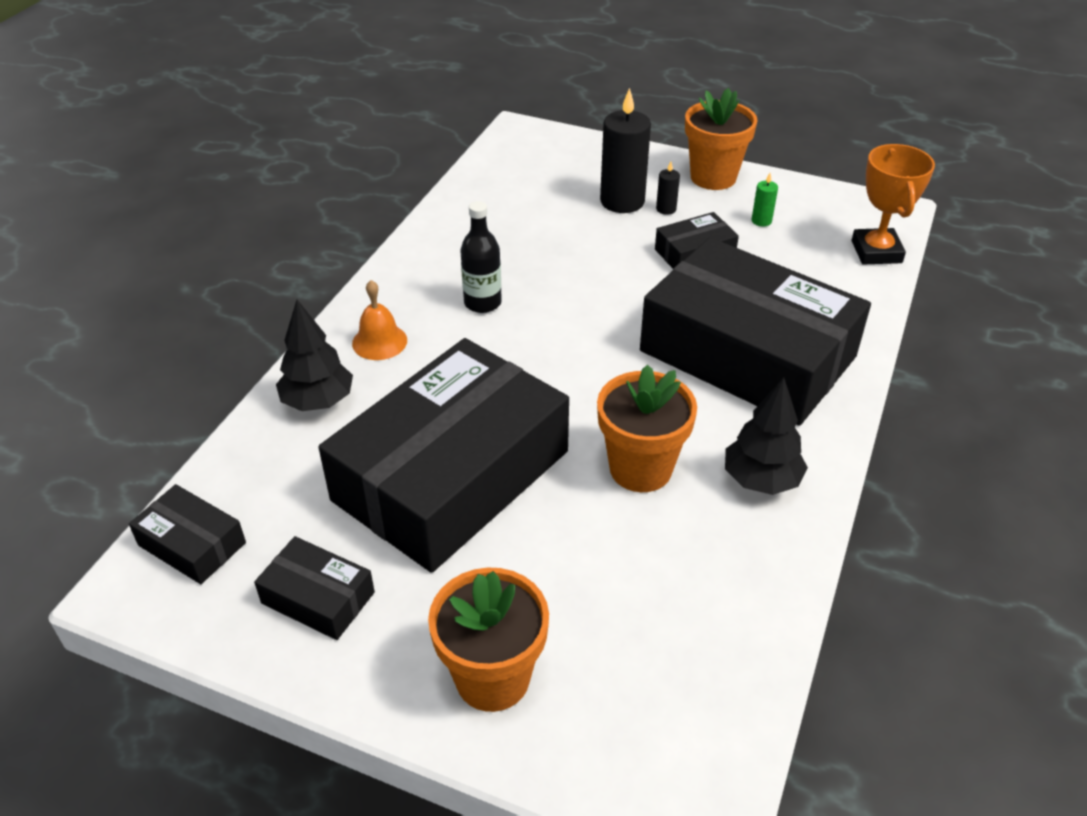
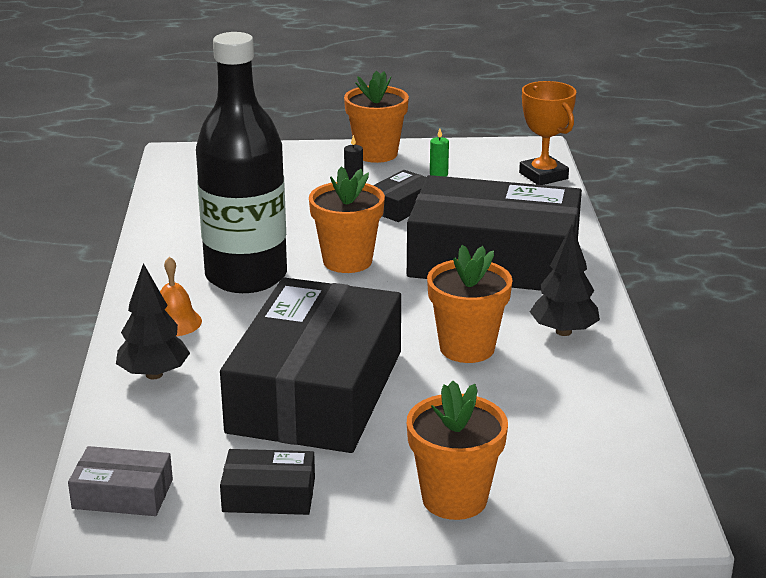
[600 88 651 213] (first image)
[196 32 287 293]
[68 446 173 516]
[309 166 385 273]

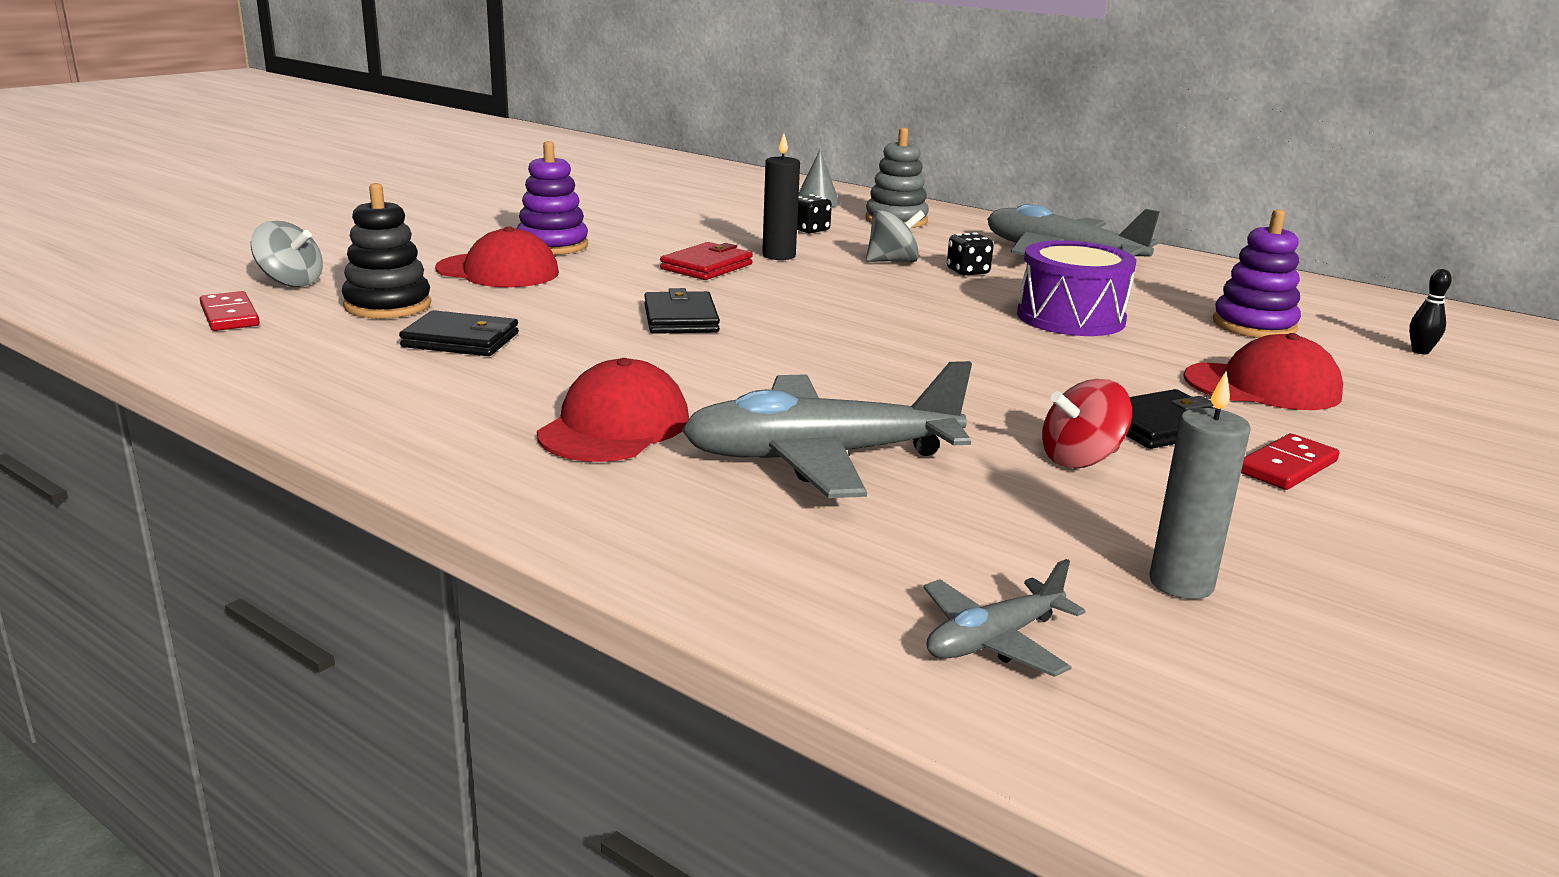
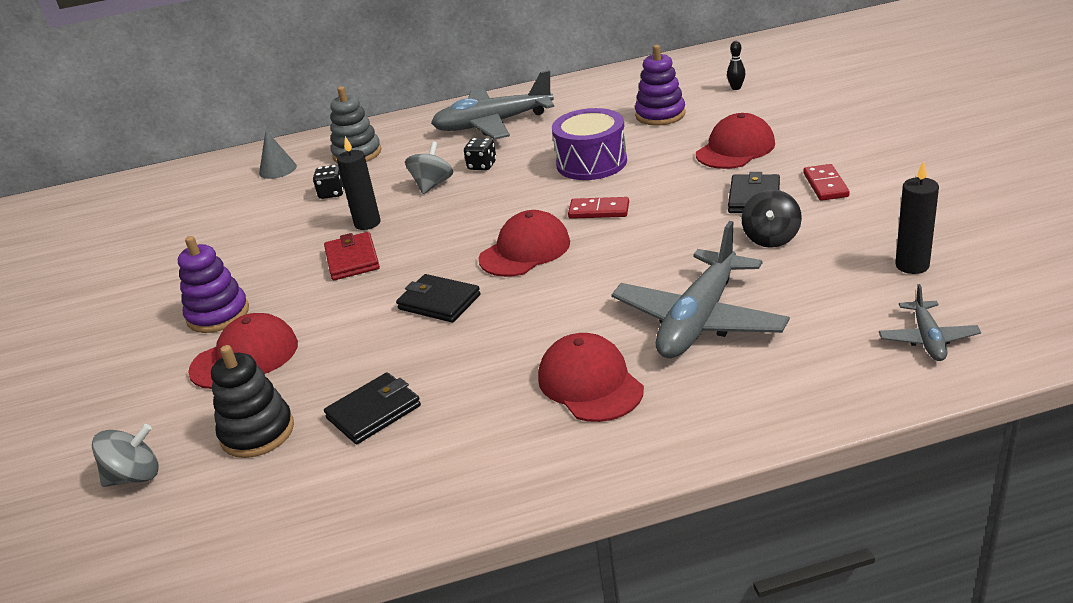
[568 197 629 219]
[895 161 939 274]
[742 189 802 248]
[479 210 570 277]

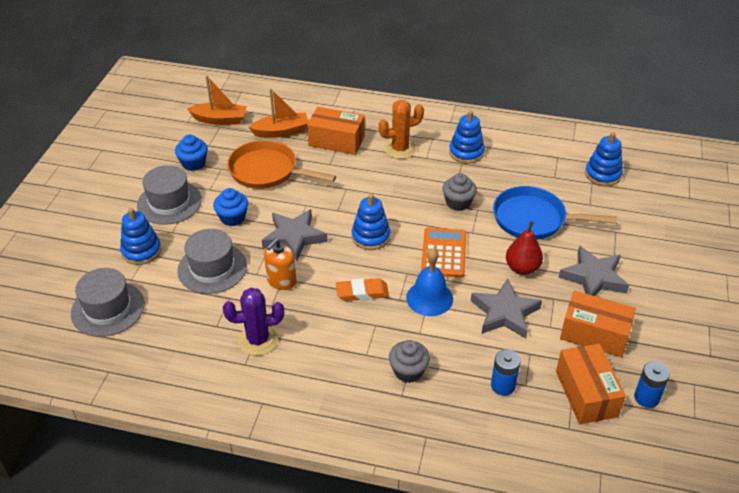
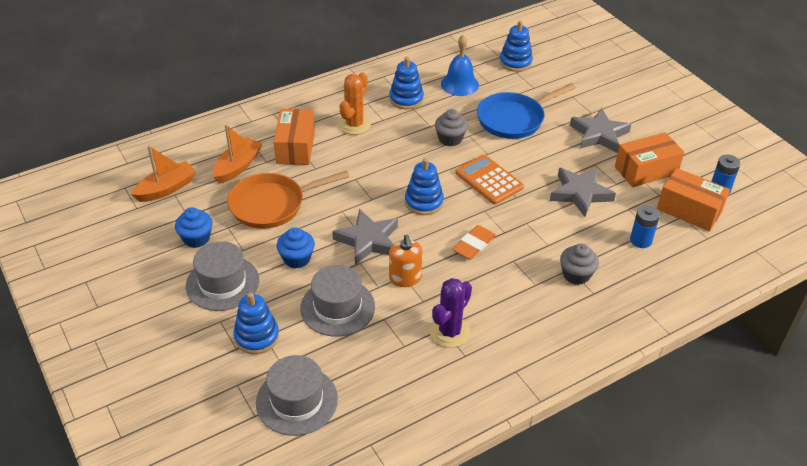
[274 108 315 165]
[506 221 543 275] (first image)
[441 35 479 96]

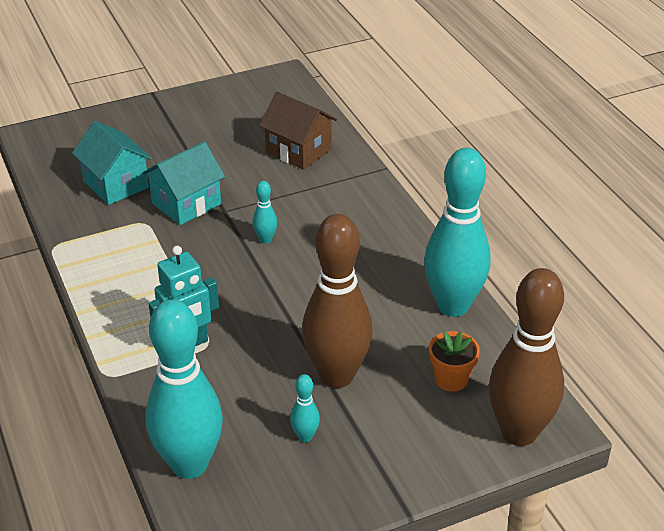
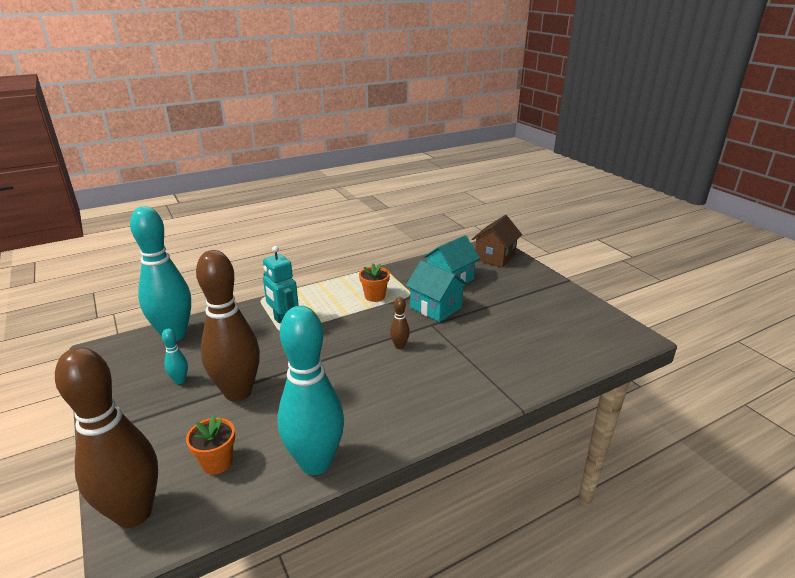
[472 215 522 268]
[390 297 410 349]
[359 264 390 302]

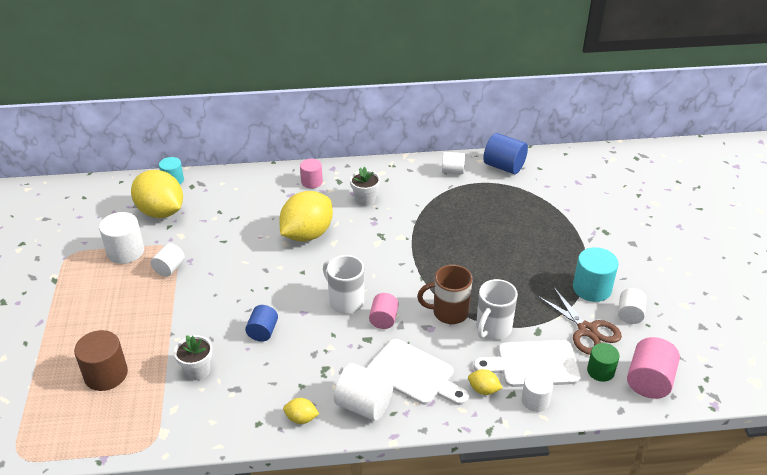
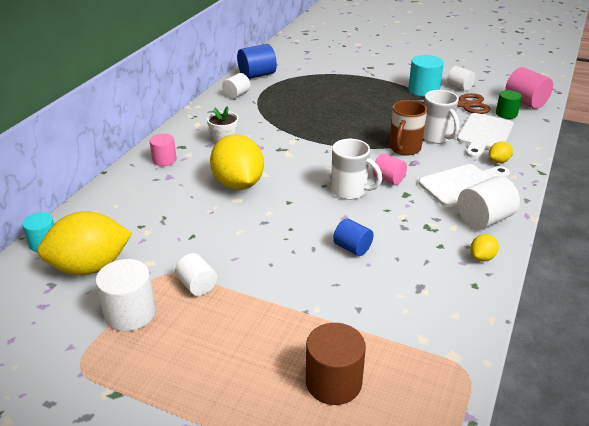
[331 139 382 200]
[174 335 213 380] (first image)
[522 372 553 412] (first image)

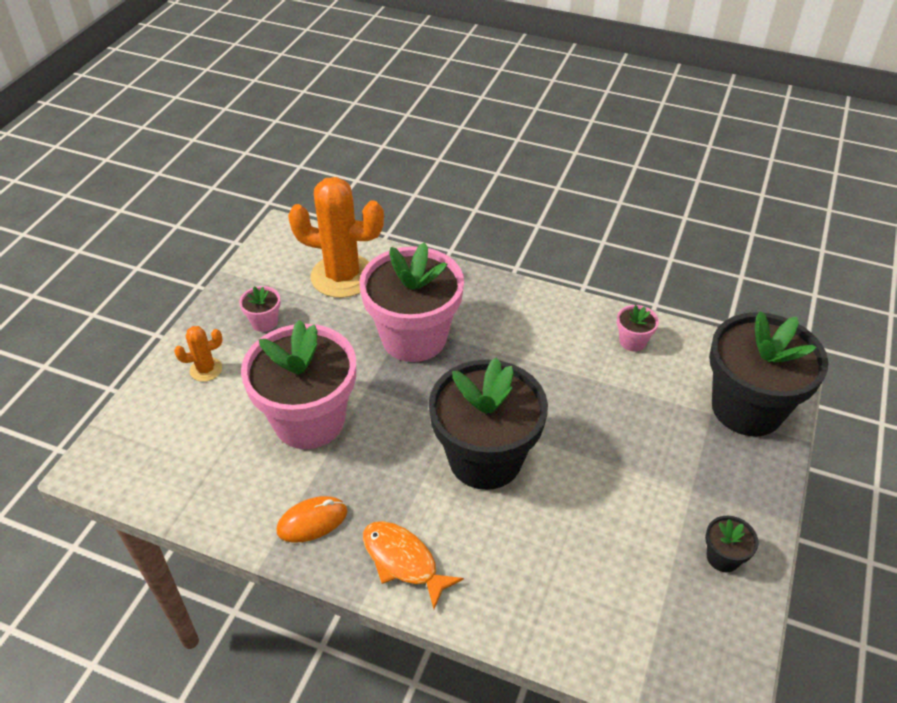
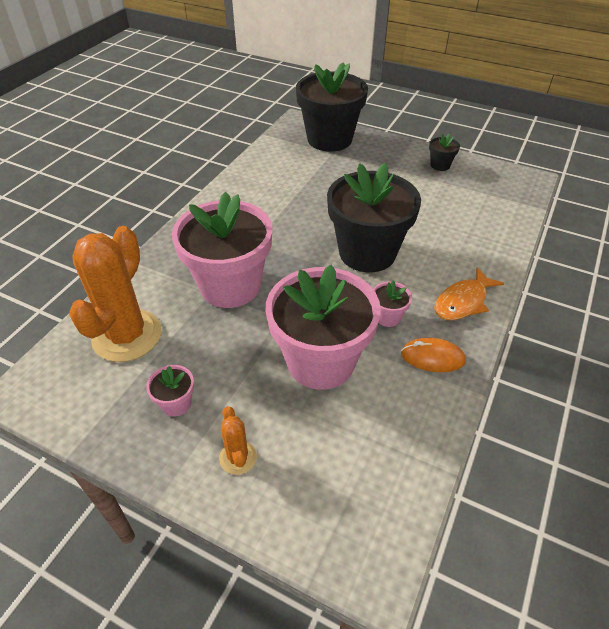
[373 280 412 327]
[401 338 466 372]

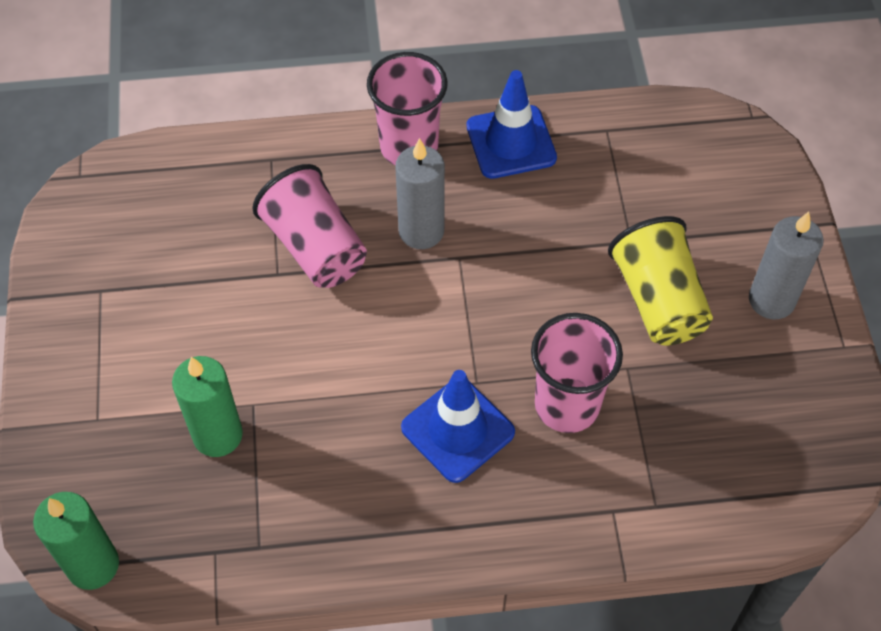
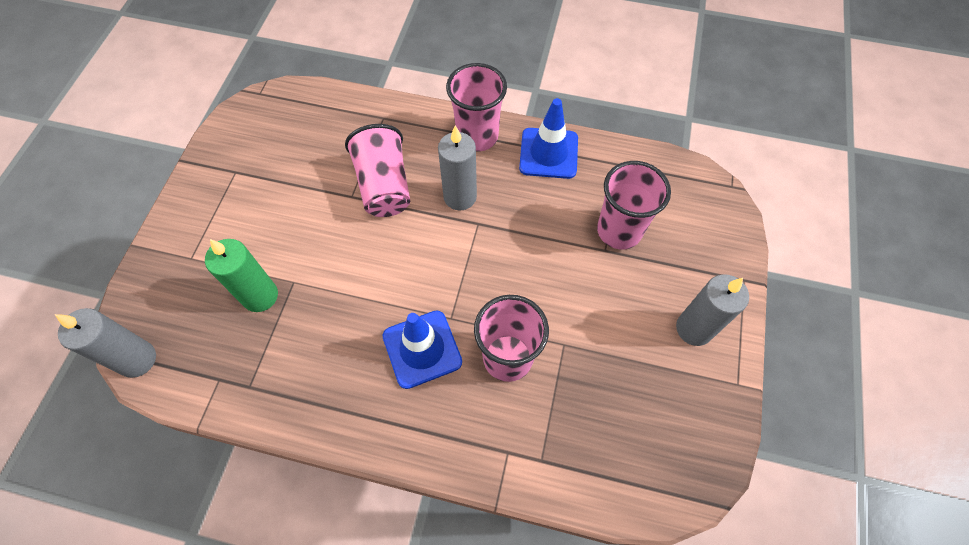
[608 216 713 346] (first image)
[55 308 156 378]
[597 161 671 250]

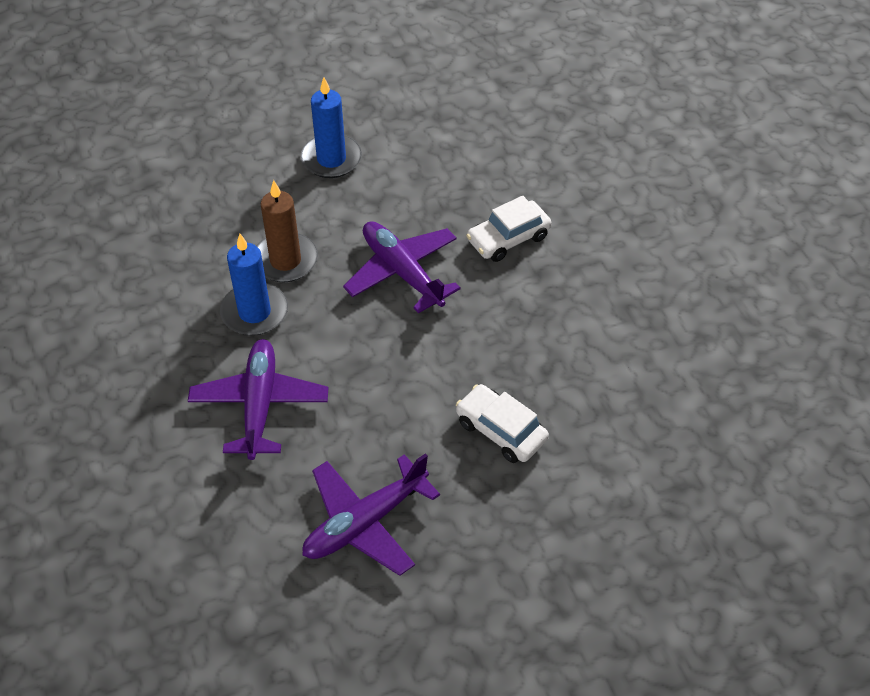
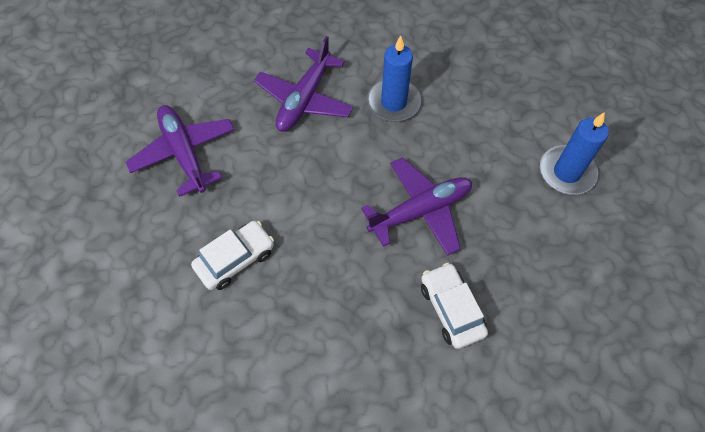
[257 180 318 282] (first image)
[254 36 354 132]

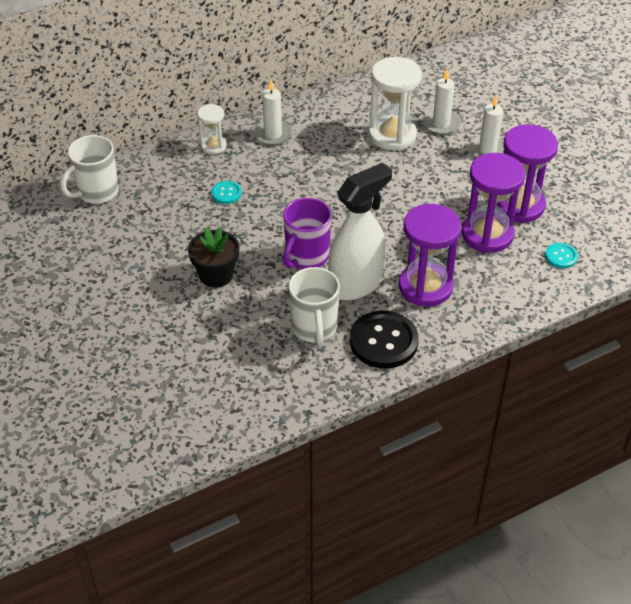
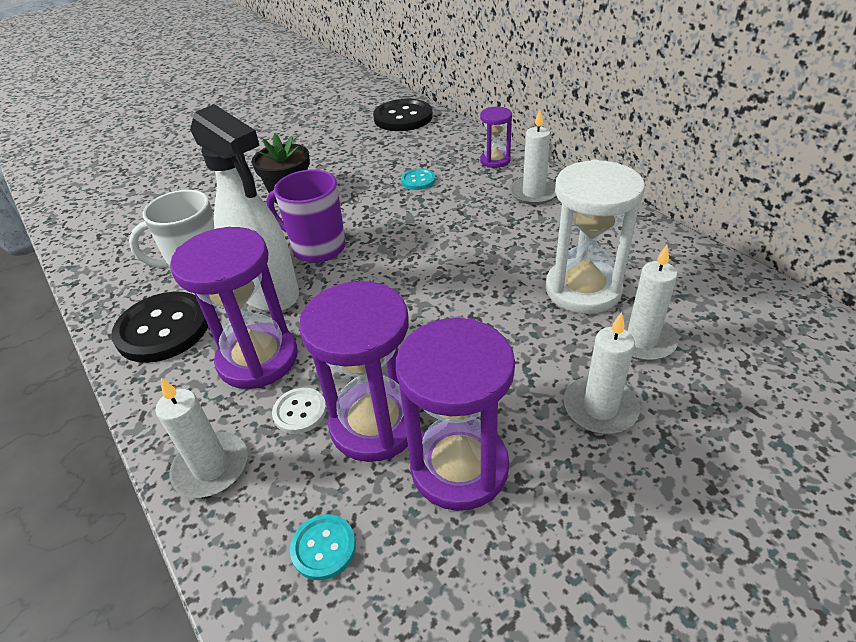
[480 107 512 168]
[373 99 432 131]
[156 378 248 498]
[272 388 327 434]

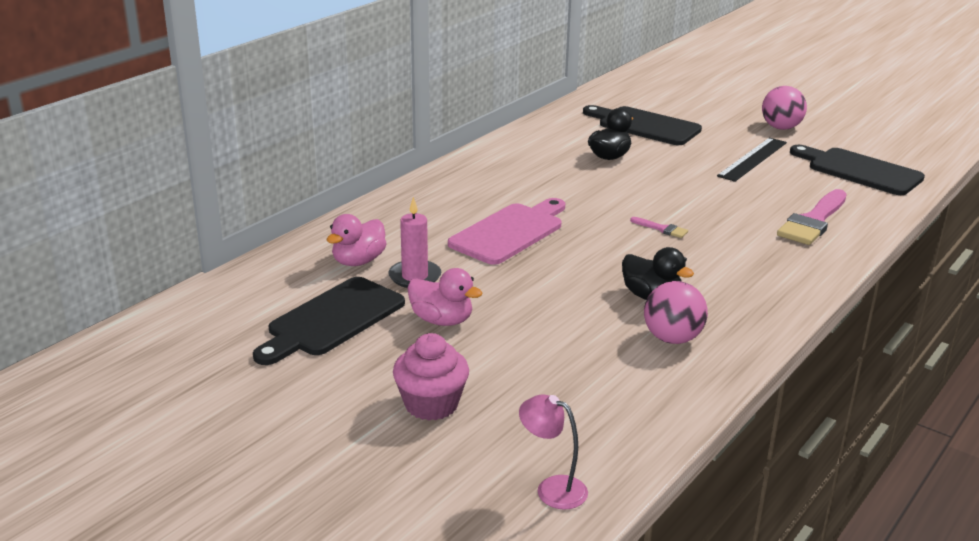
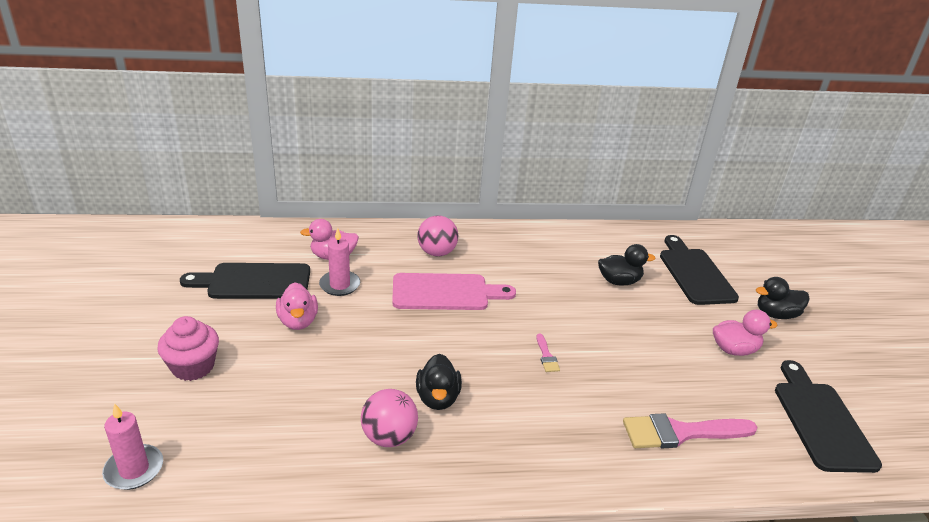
[417 216 458 257]
[713 310 777 356]
[102 403 163 490]
[756 277 810 319]

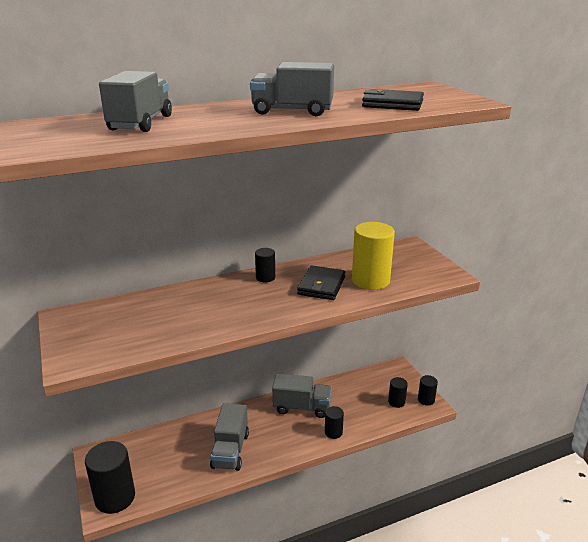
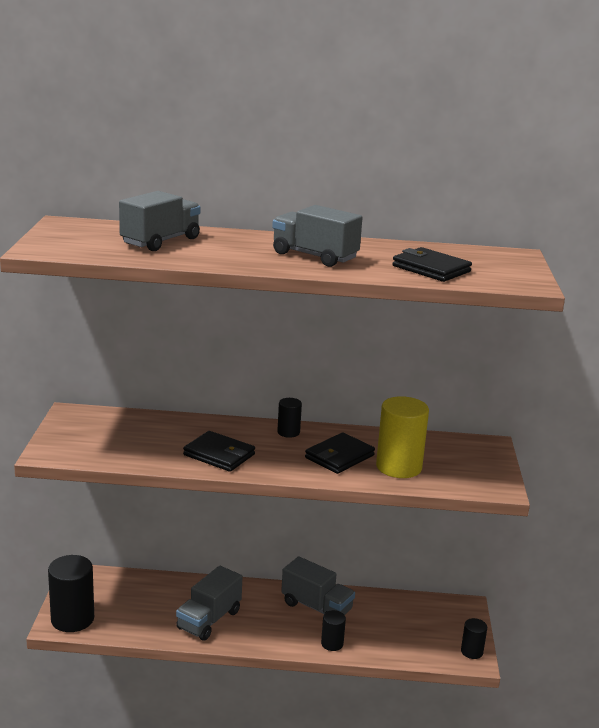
[388 377 408 408] (first image)
[183 431 255 472]

